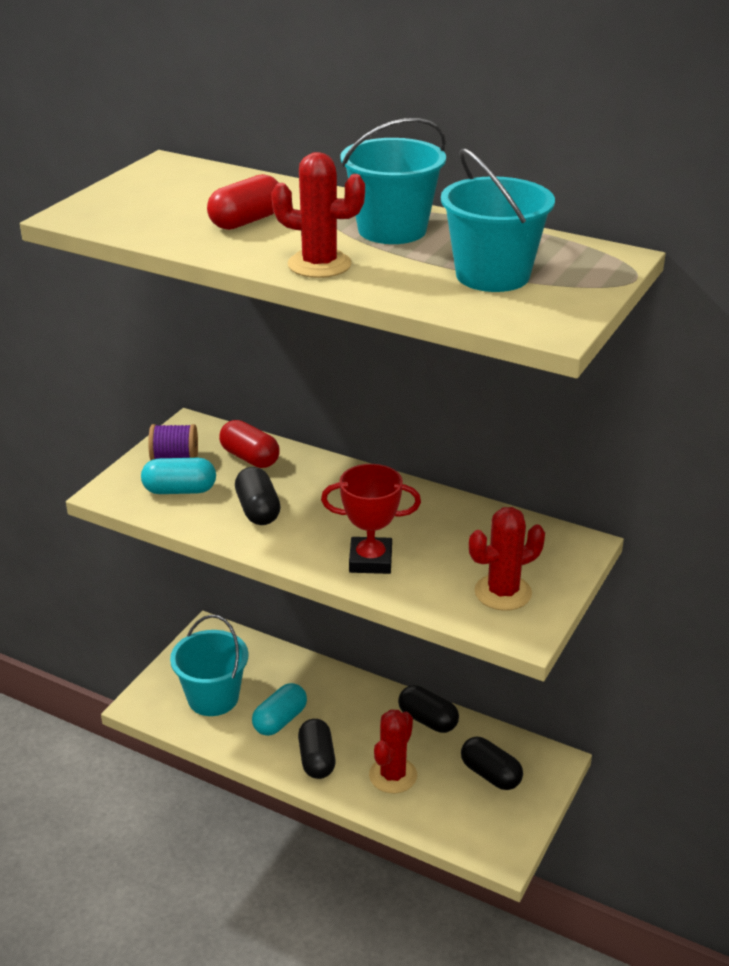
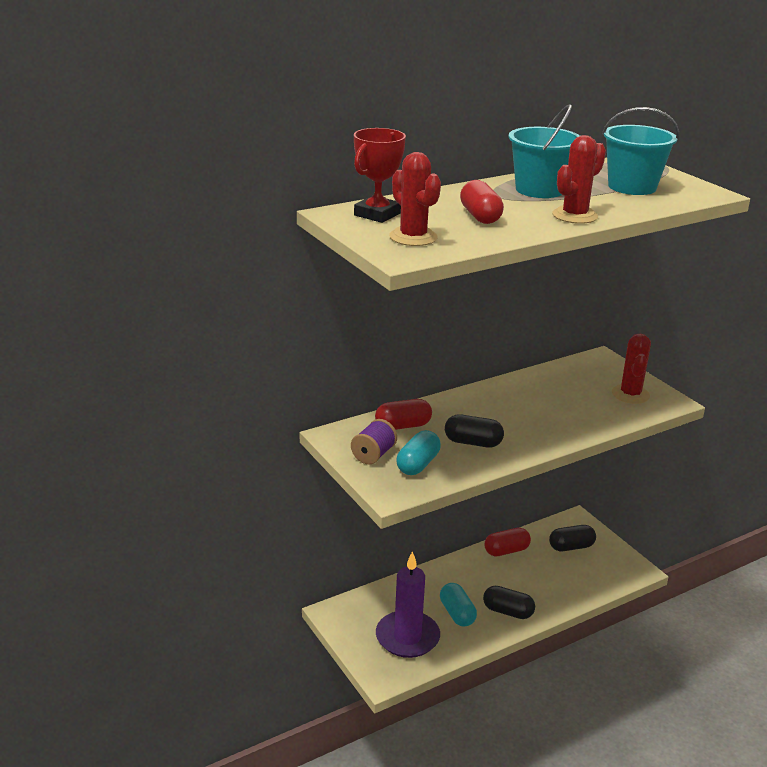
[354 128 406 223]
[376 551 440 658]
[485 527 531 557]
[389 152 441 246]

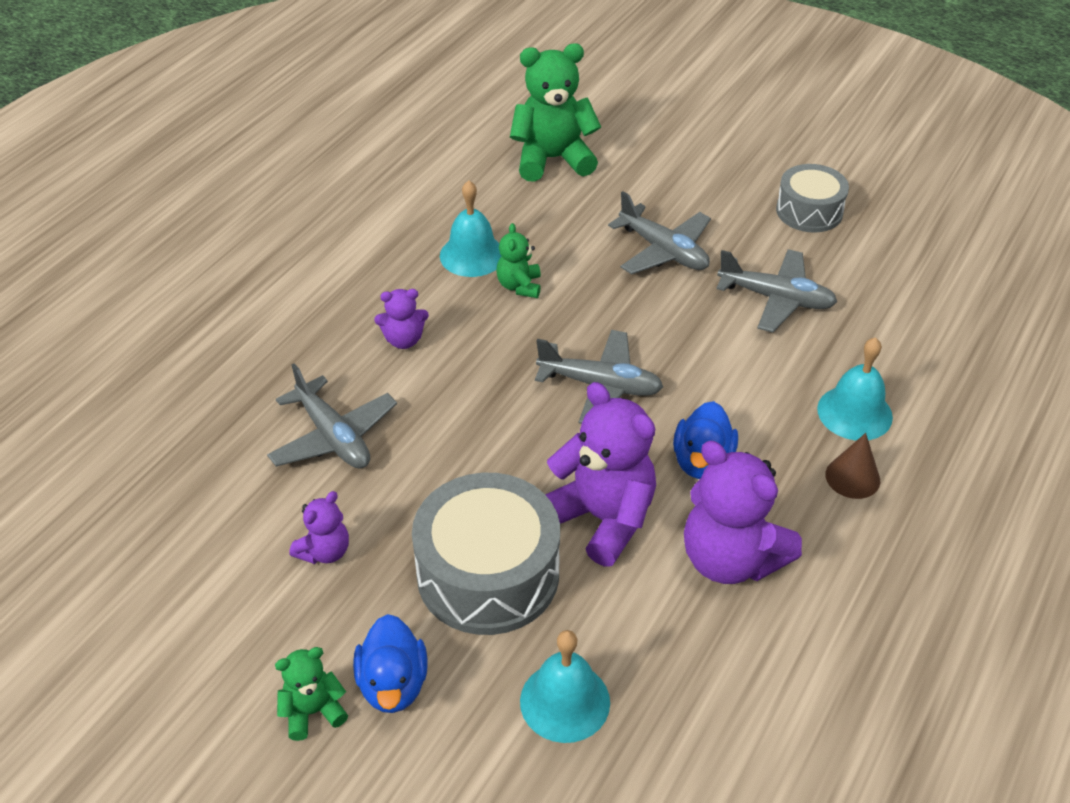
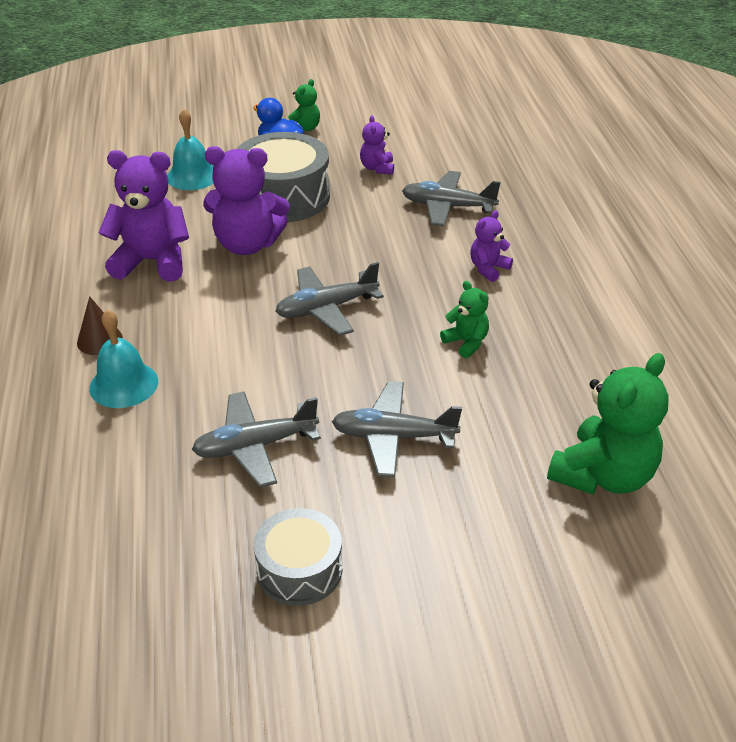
[440 180 501 277] (first image)
[673 401 738 479] (first image)

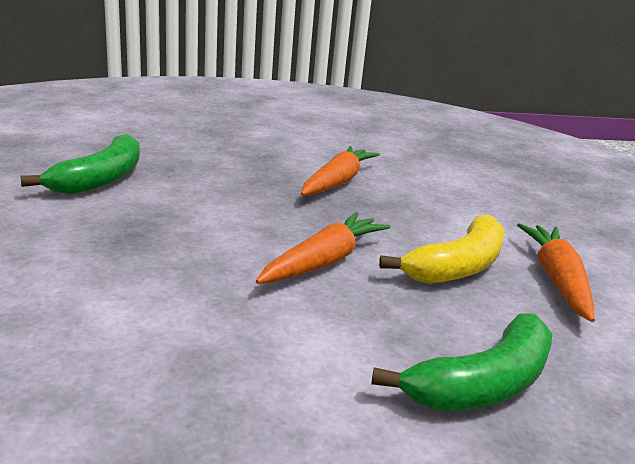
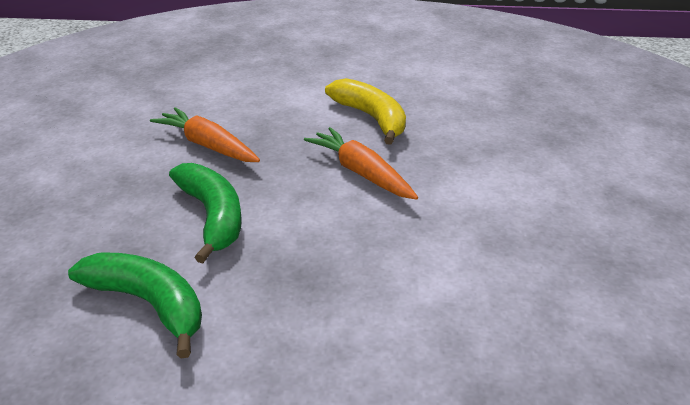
[517 223 595 322] (first image)
[169 163 242 264]

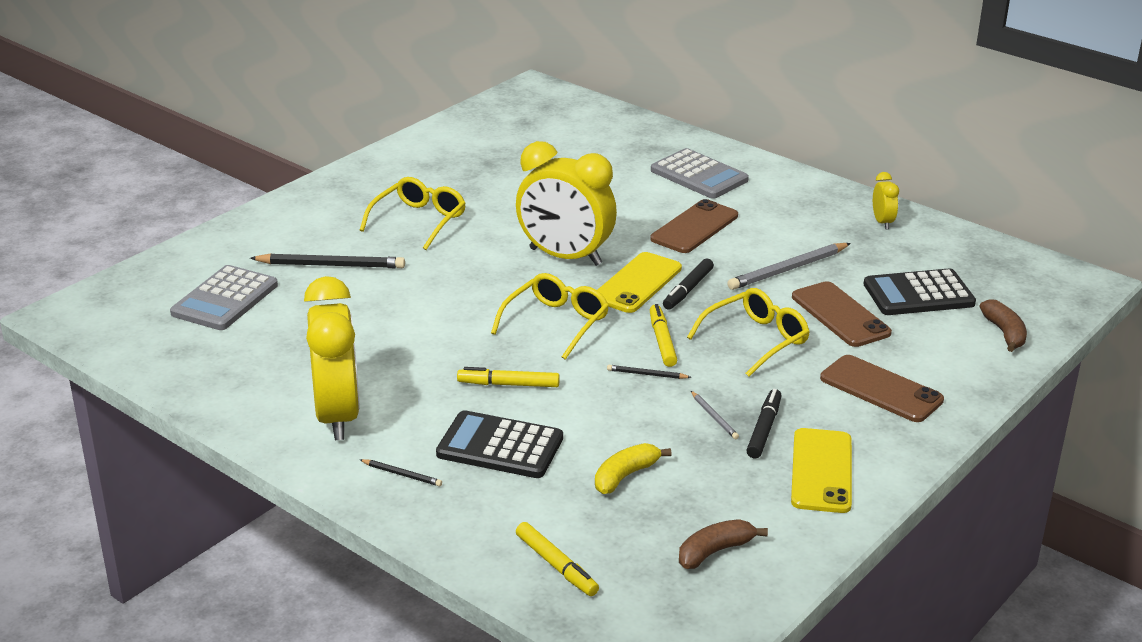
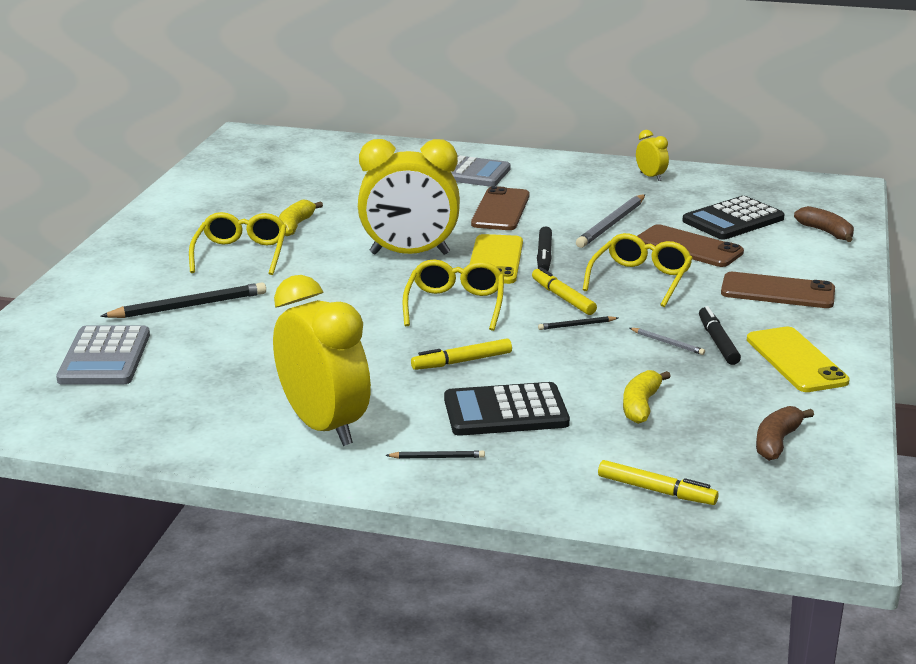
[278 199 323 236]

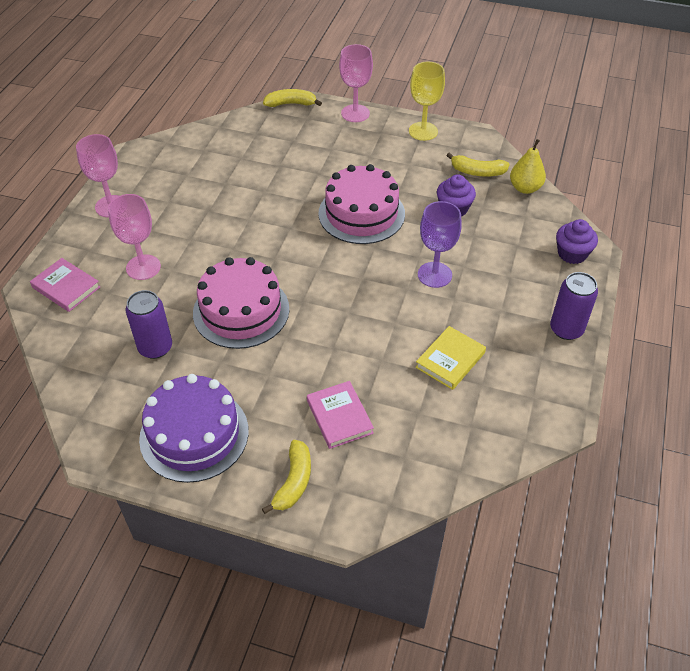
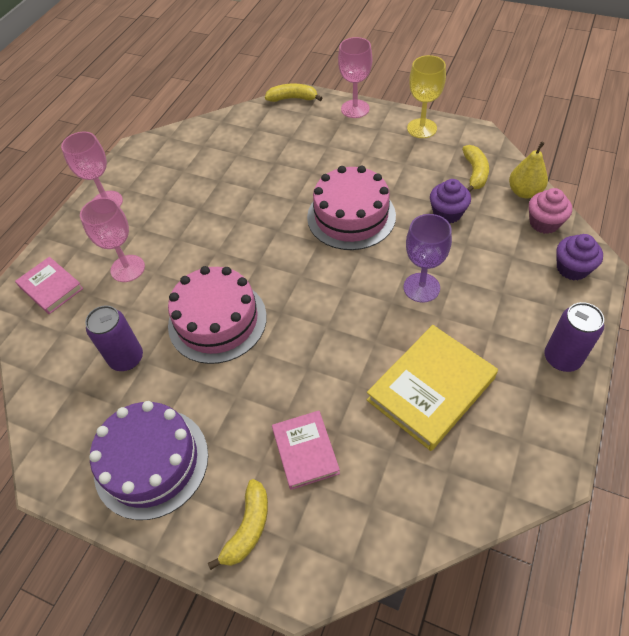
[462 145 489 192]
[367 325 498 451]
[529 188 572 234]

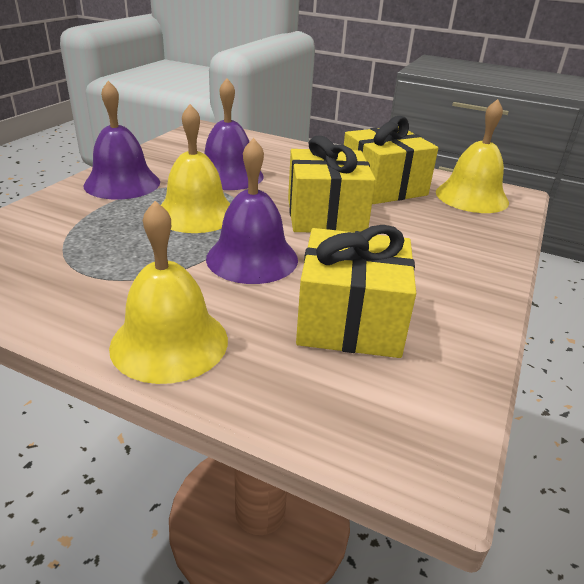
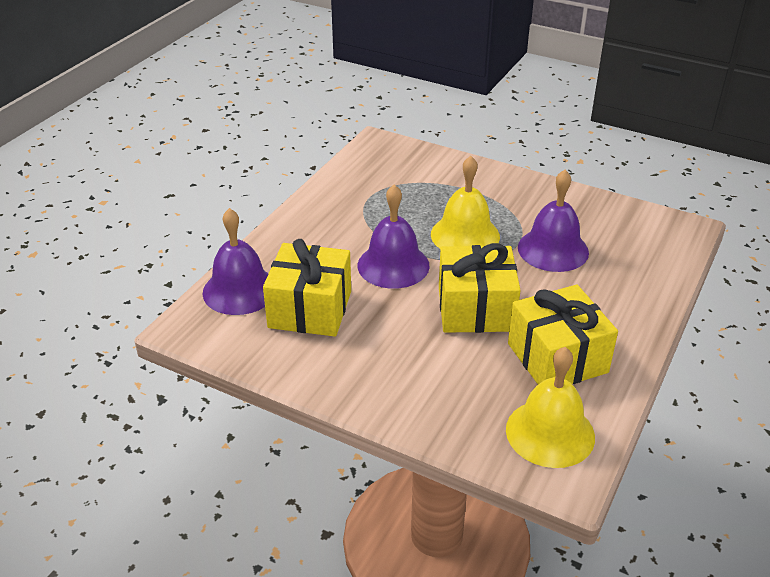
[203 208 268 315]
[109 201 228 384] (first image)

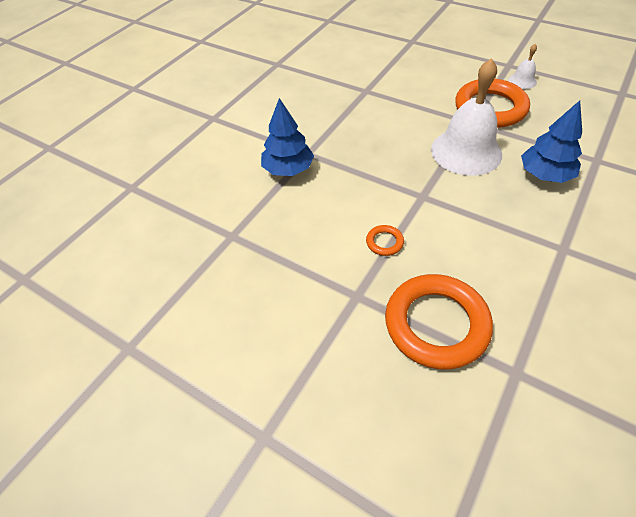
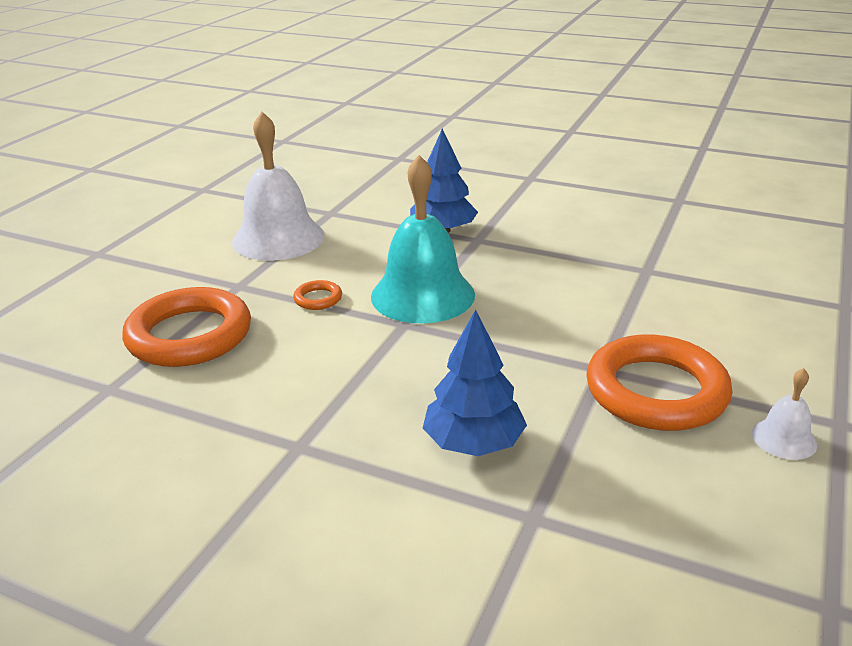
[232 112 324 261]
[371 155 475 324]

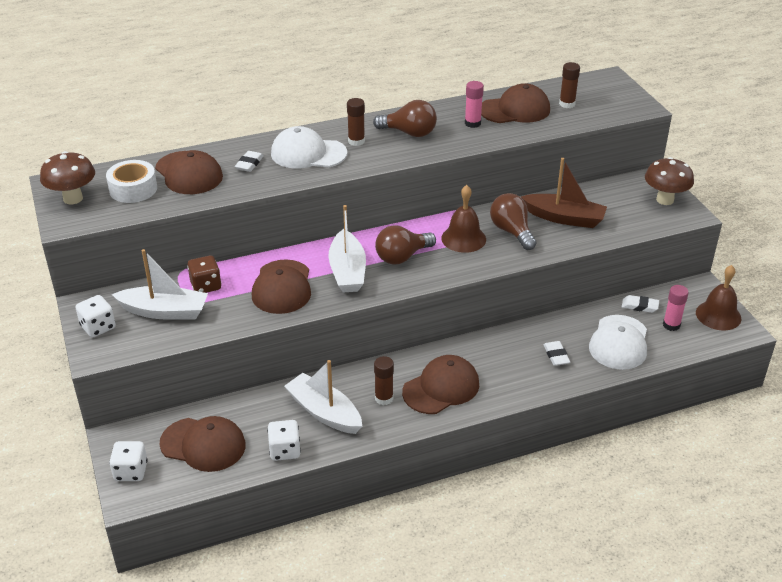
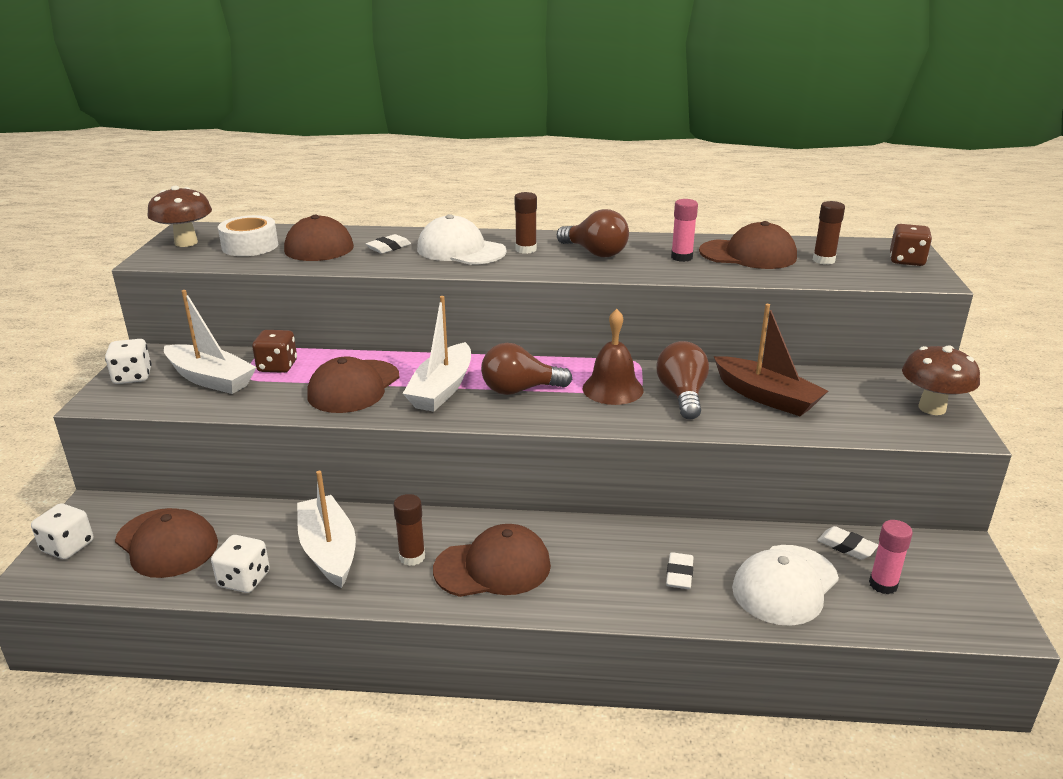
[696 265 741 330] (first image)
[890 224 932 266]

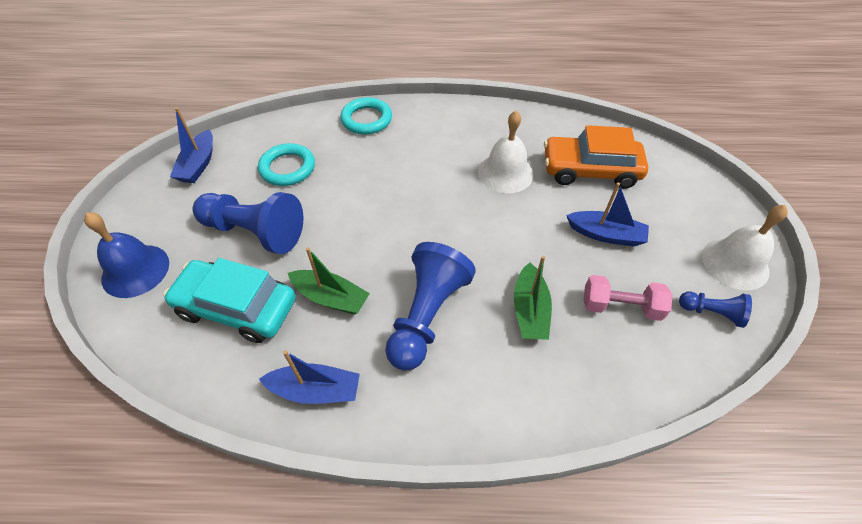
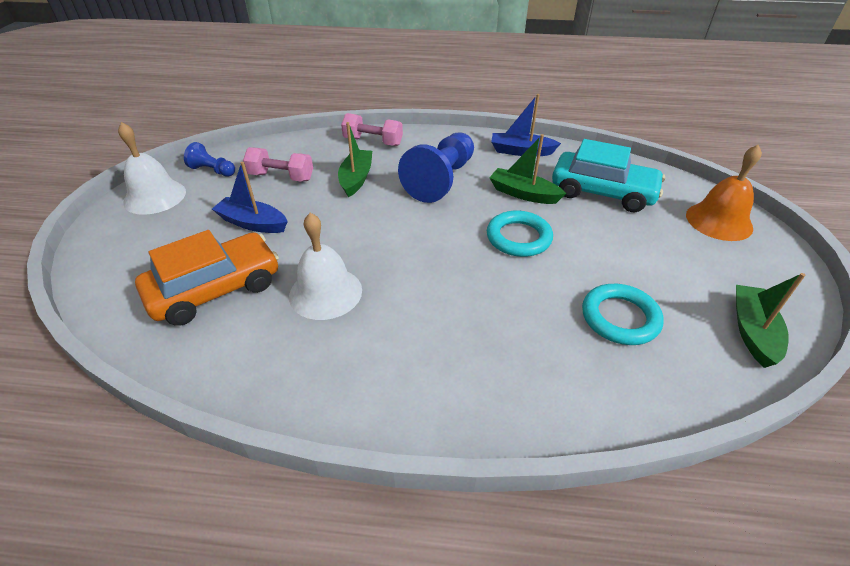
[487 211 553 257]
[736 273 806 368]
[135 230 279 326]
[193 192 303 254] (first image)
[686 145 762 241]
[341 113 403 146]

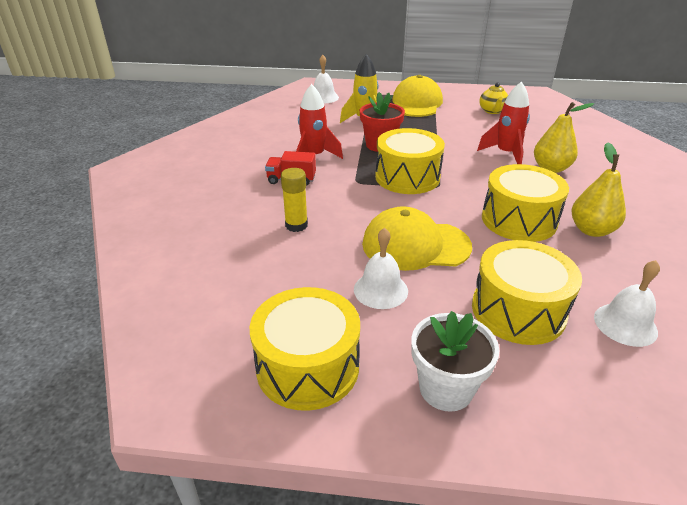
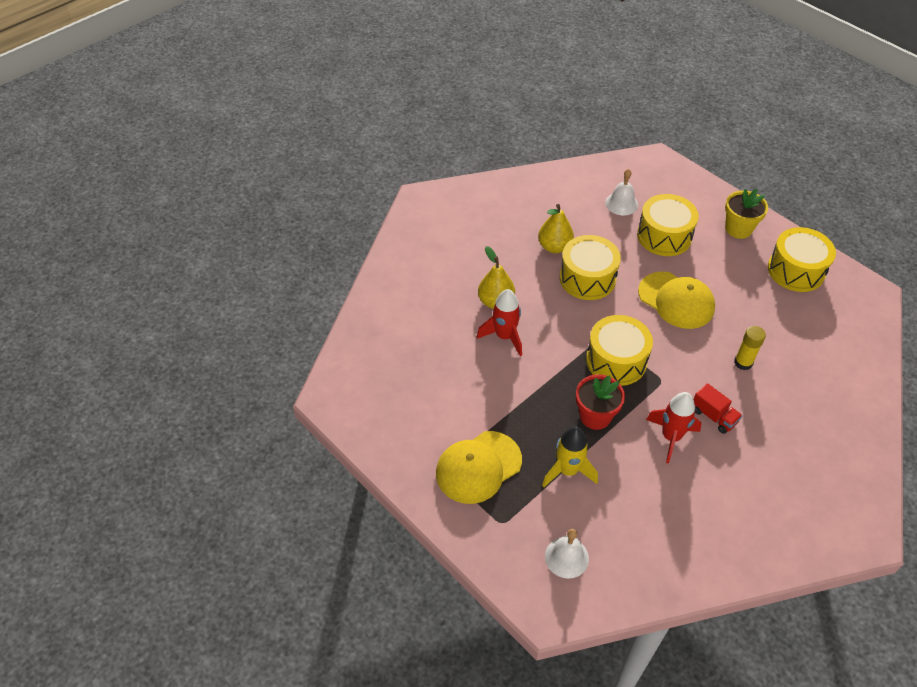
[479 82 508 114] (first image)
[354 228 408 309] (first image)
[725 189 768 239]

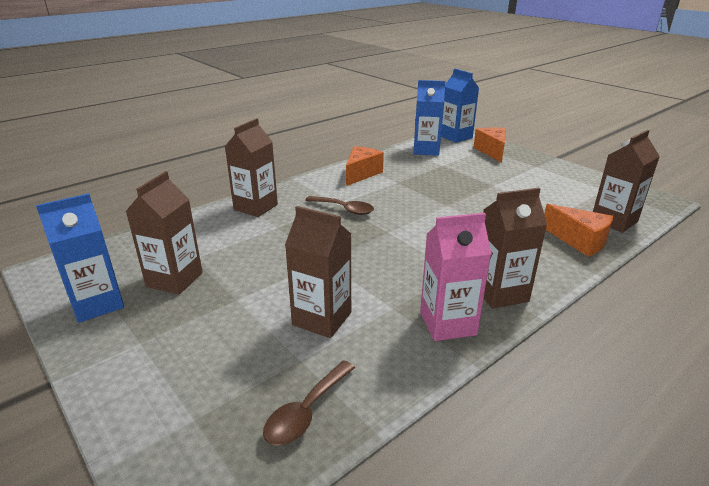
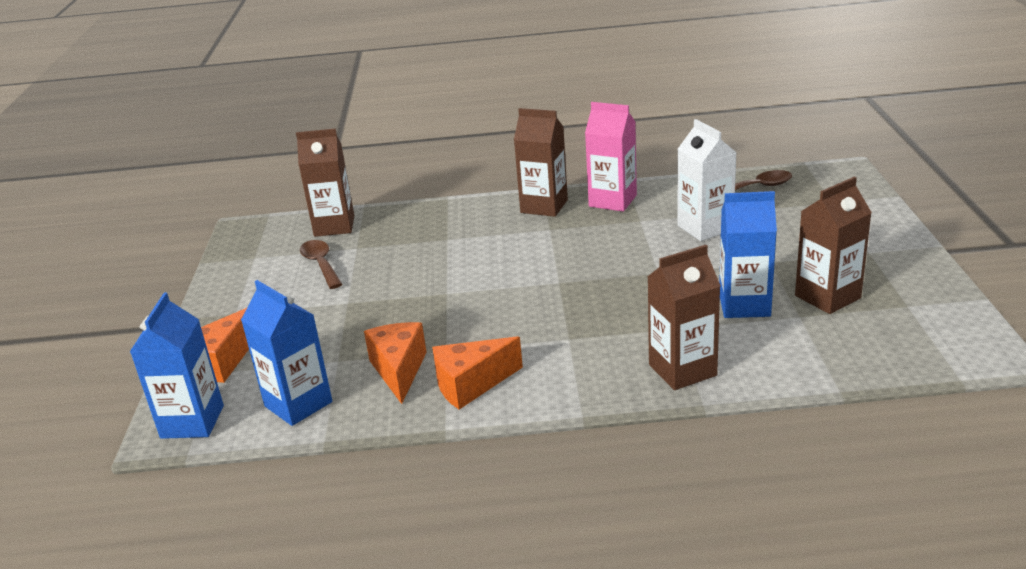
[719 191 777 318]
[300 240 343 289]
[364 322 427 404]
[677 119 737 241]

